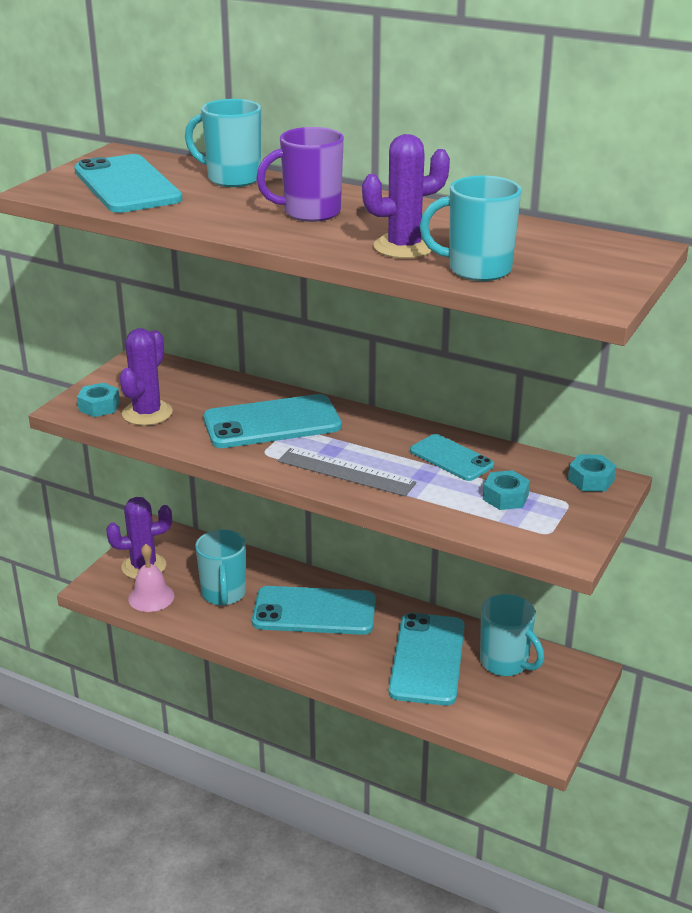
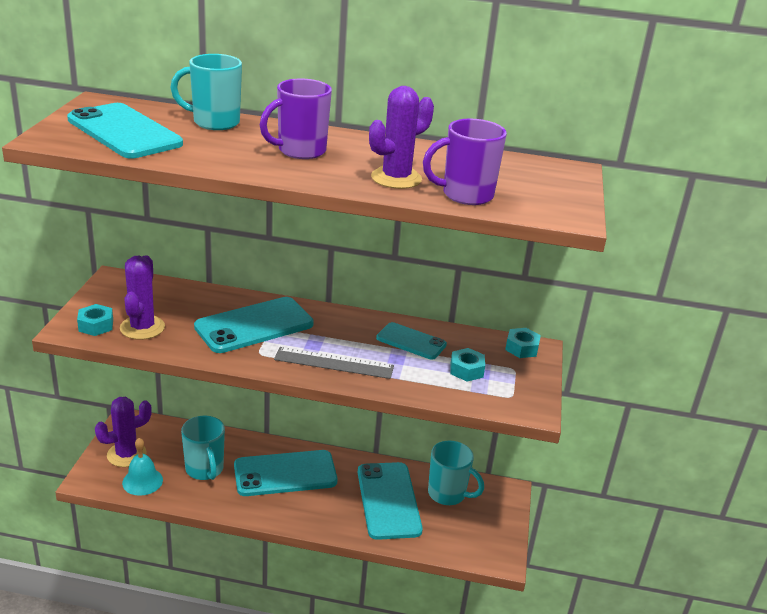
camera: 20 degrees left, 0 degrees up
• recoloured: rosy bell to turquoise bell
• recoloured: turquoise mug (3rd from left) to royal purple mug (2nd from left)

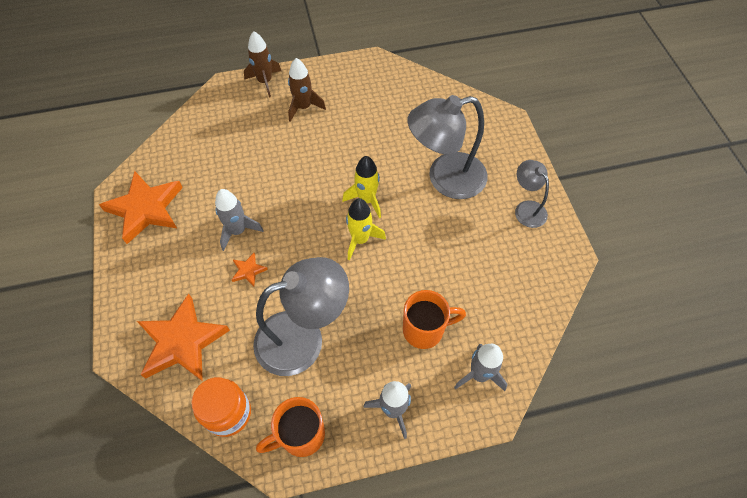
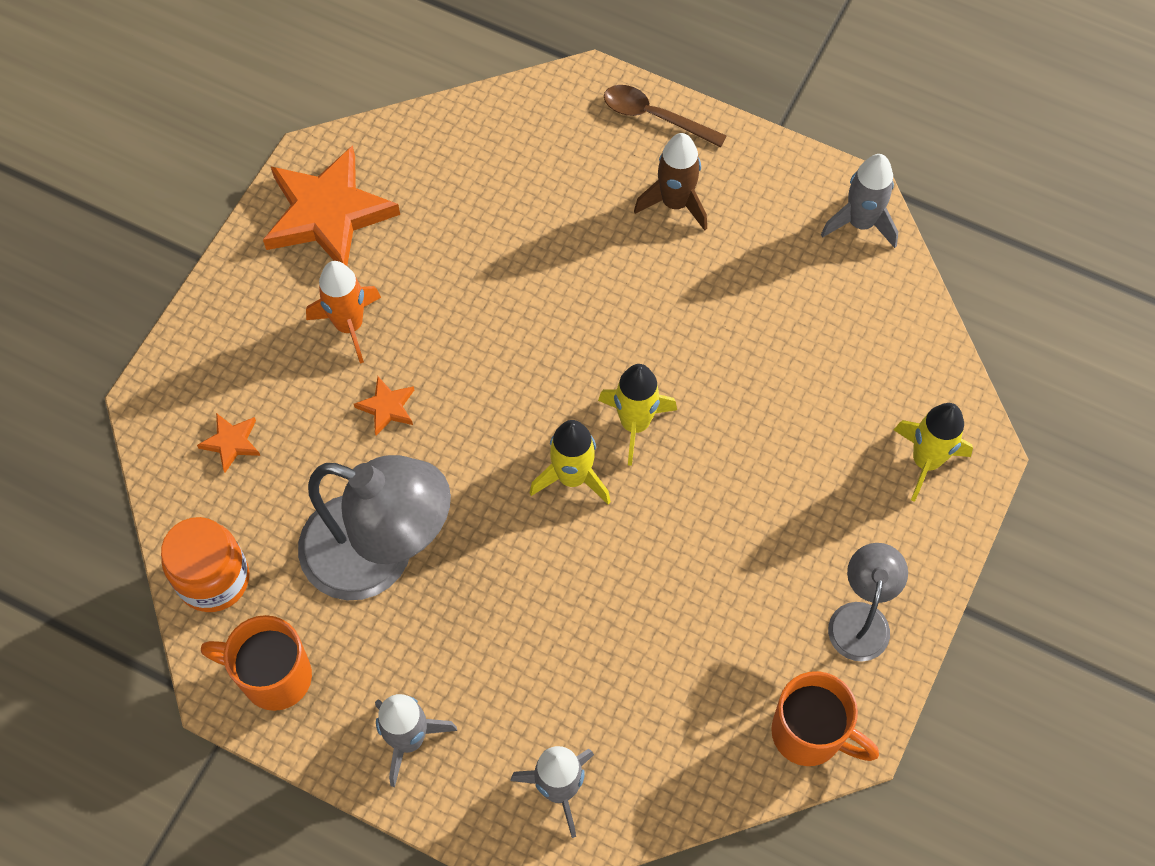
camera: 40 degrees right, 5 degrees up
• resized: bright orange five-pointed star (2nd from left in the first image) x0.43
• added: bright orange rocket
• replaced: russet rocket (1st from left) to russet spoon
• moved: bright orange mug (2nd from left)
• moved: gray rocket (1st from left in the first image) to gray rocket (3rd from left)
• added: bright yellow rocket (3rd from left)
• removed: gray reading lamp (2nd from left)

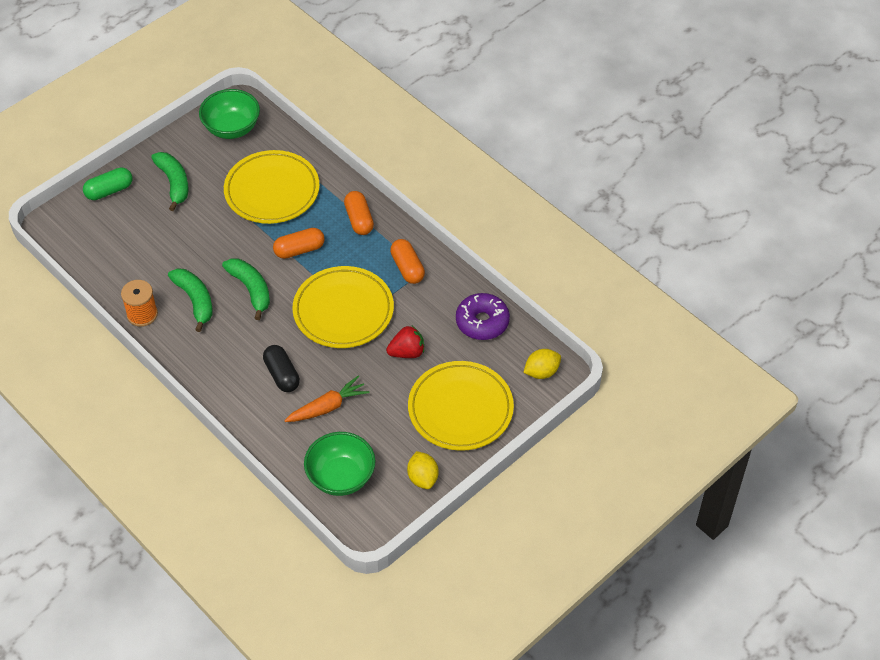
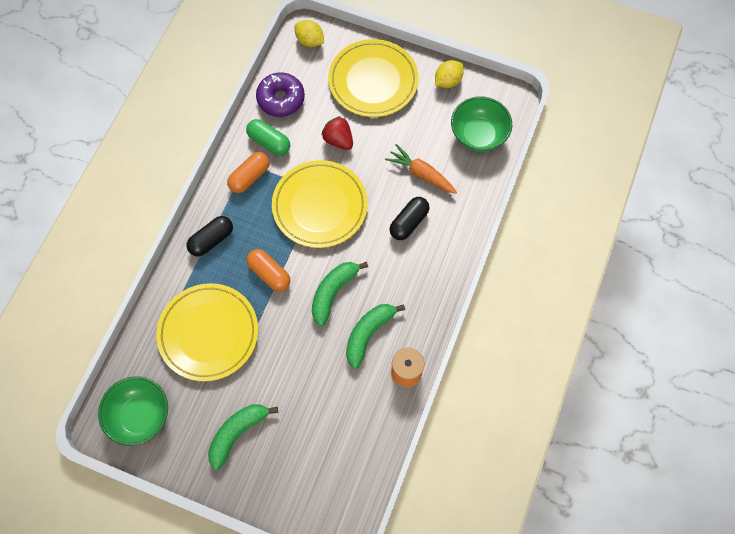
camera: 115 degrees left, 15 degrees up
• recoloured: bright orange pill (2nd from left) to black pill (1st from left)
• moved: emerald pill

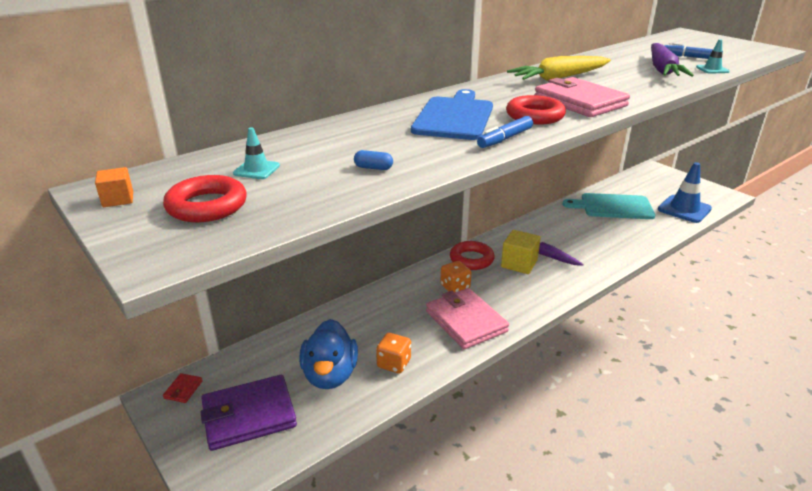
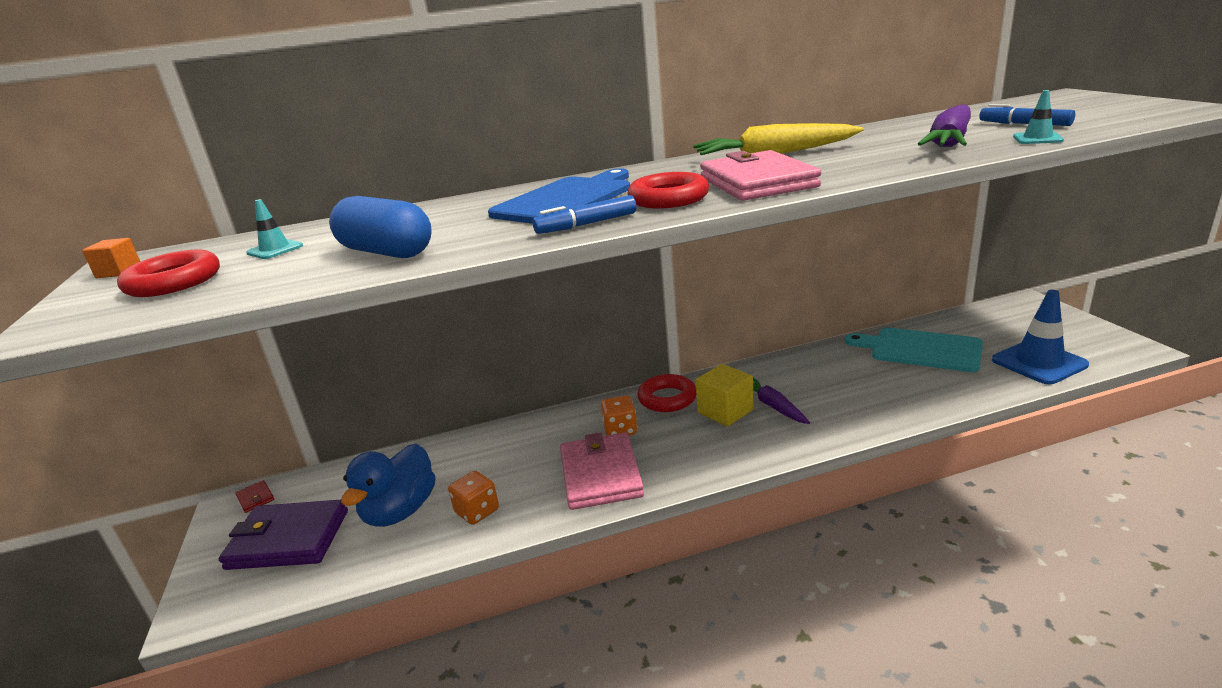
camera: 25 degrees right, 5 degrees down
• turned: crimson wallet 75 degrees counterclockwise
• resized: blue pill x2.48

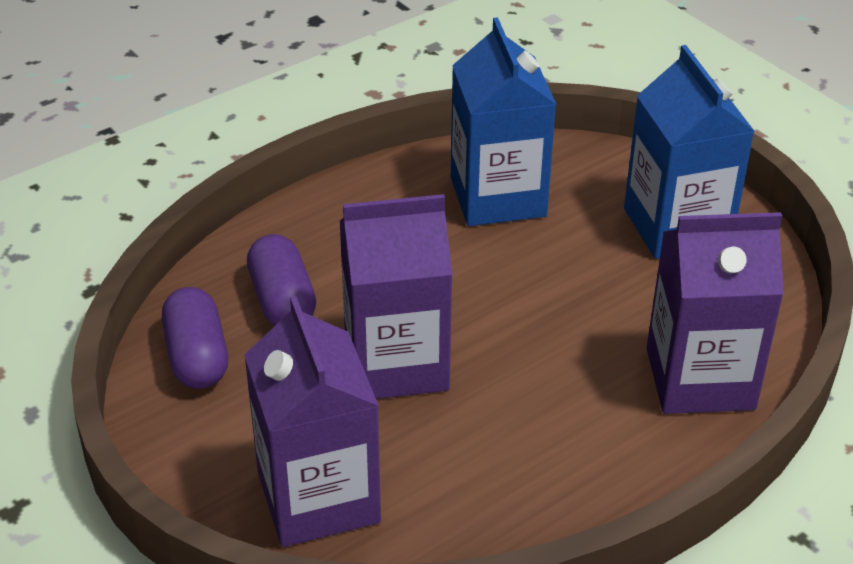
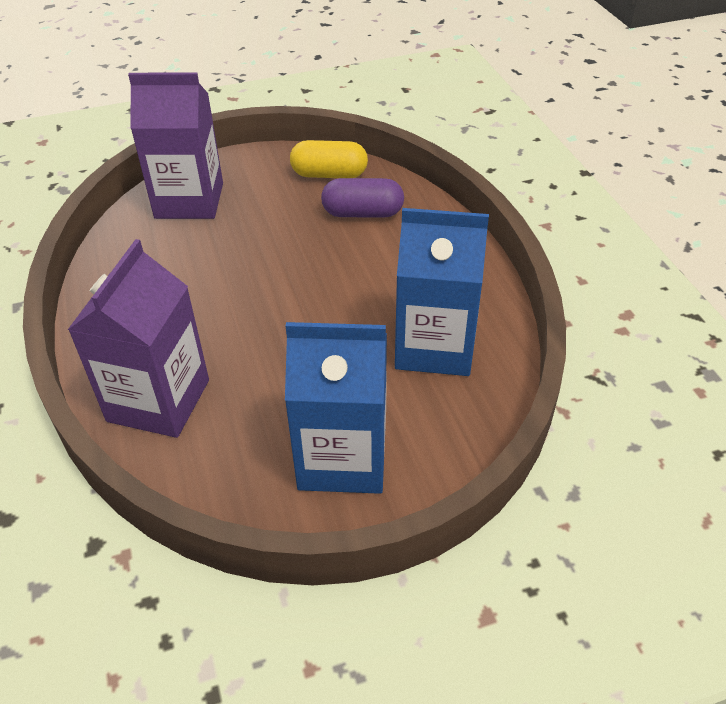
camera: 110 degrees right, 5 degrees up
• recoloured: royal purple pill (1st from left) to bright yellow pill
• removed: royal purple milk carton (2nd from left)

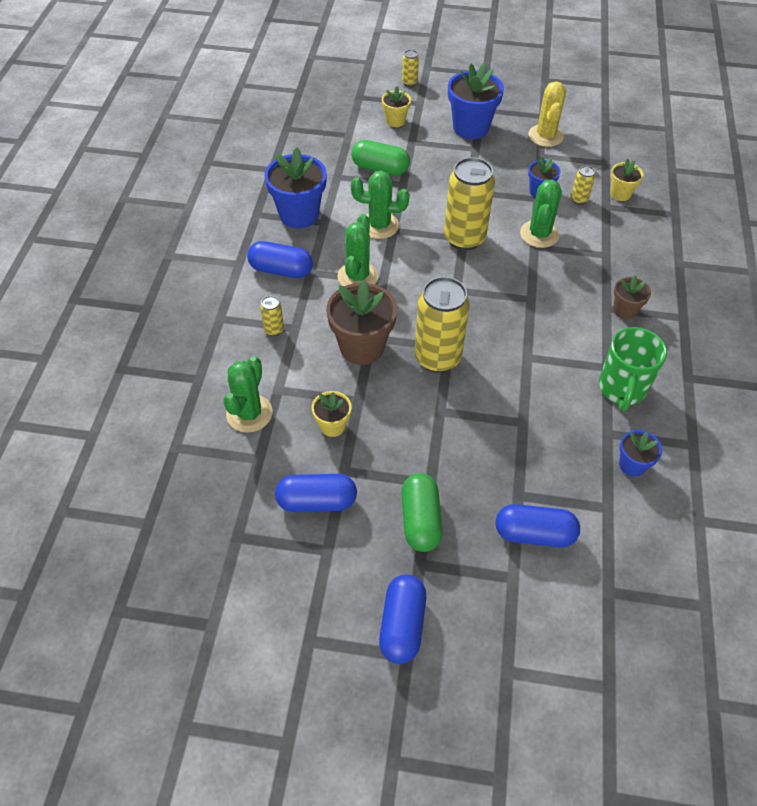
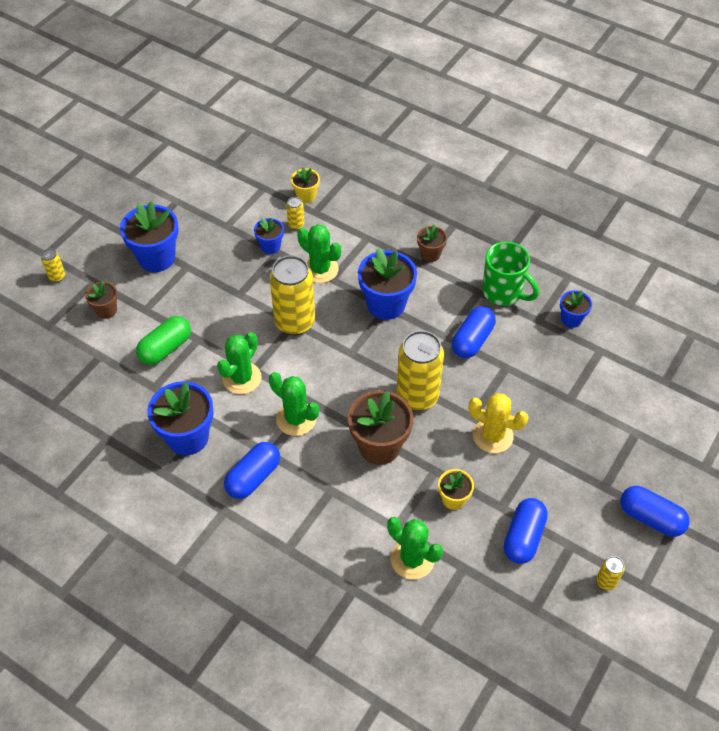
camera: 65 degrees left, 0 degrees up
• recoloured: bright yellow potted plant (2nd from left) to russet potted plant (1st from left)
• added: blue potted plant (4th from left)
• moved: blue pill (4th from left in the first image) to blue pill (2nd from left)
• moved: bright yellow cactus
• moved: bright yellow can (1st from left in the first image) to bright yellow can (5th from left)
• removed: emerald pill (2nd from left)

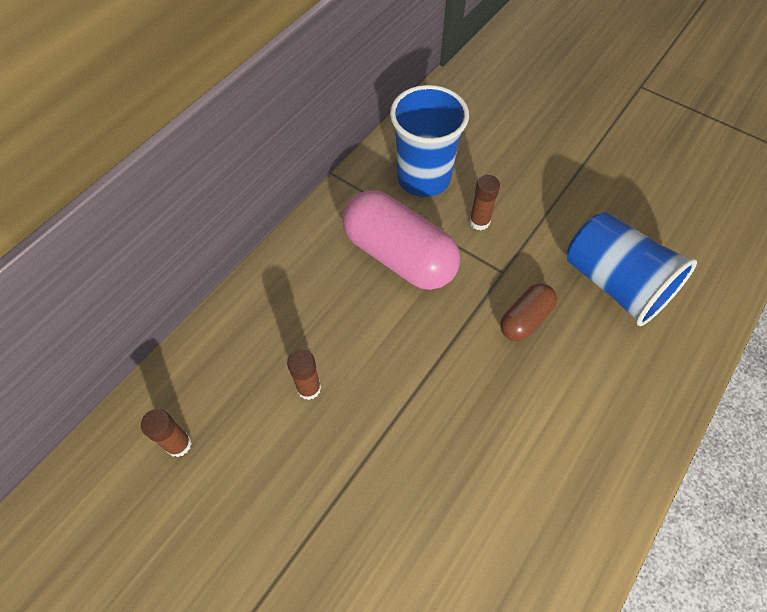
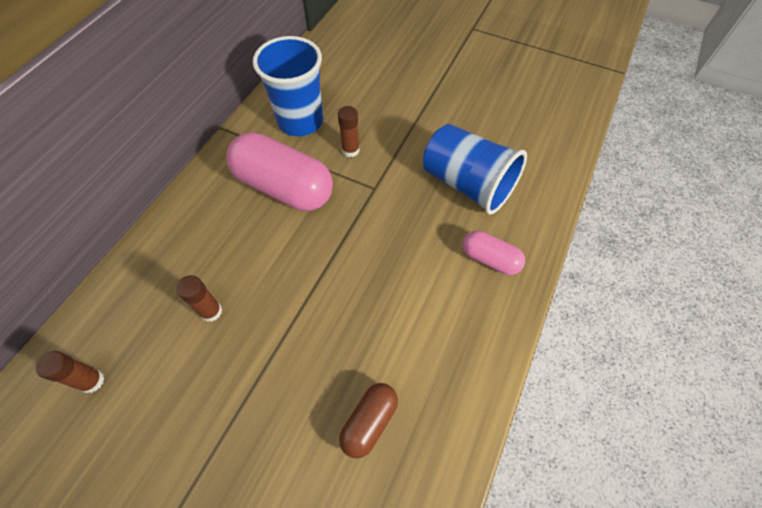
camera: 10 degrees left, 0 degrees up
• moved: russet pill
• added: rosy pill (2nd from left)

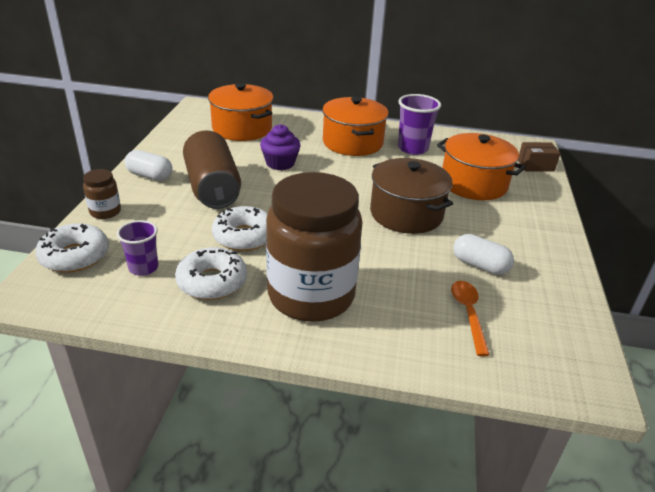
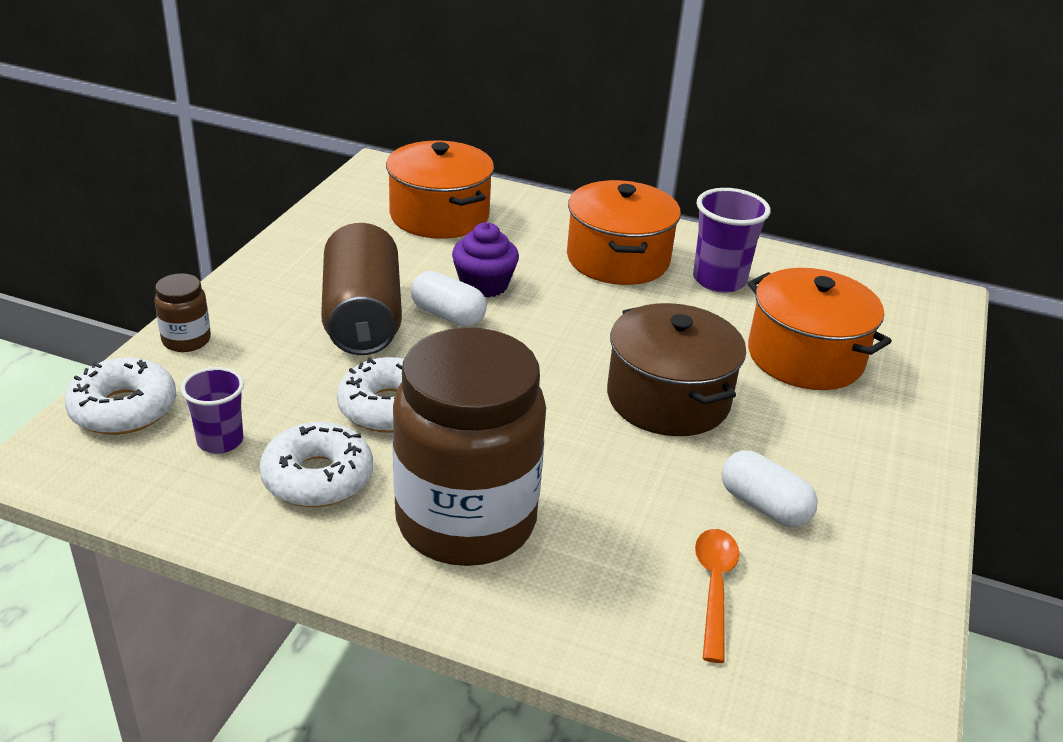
camera: 10 degrees right, 0 degrees up
• moved: white pill (1st from left)
• removed: russet box

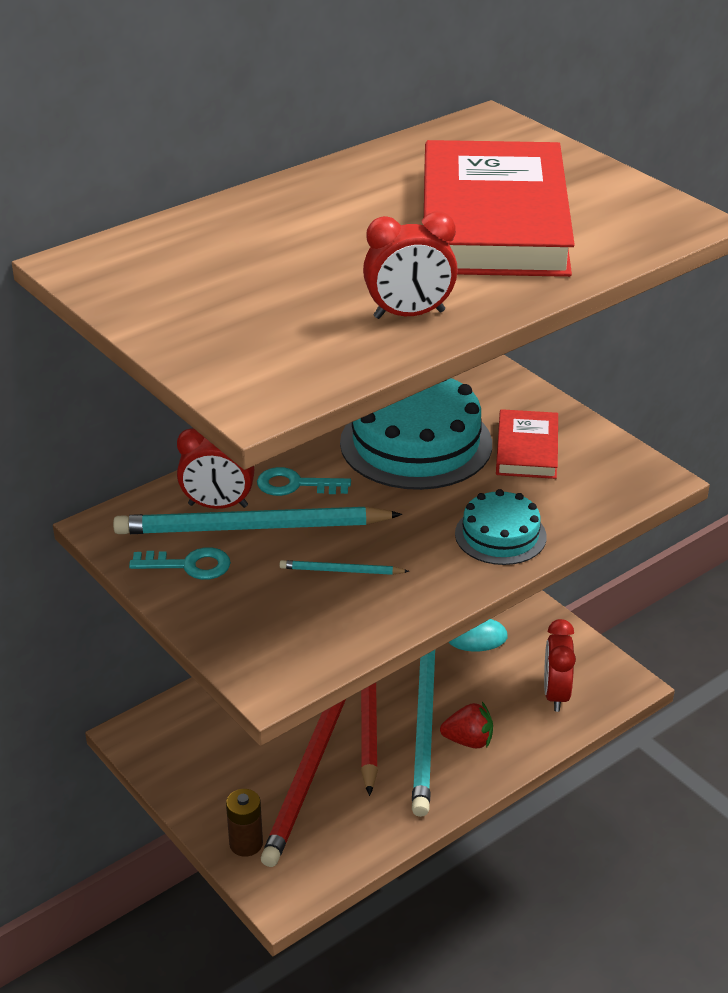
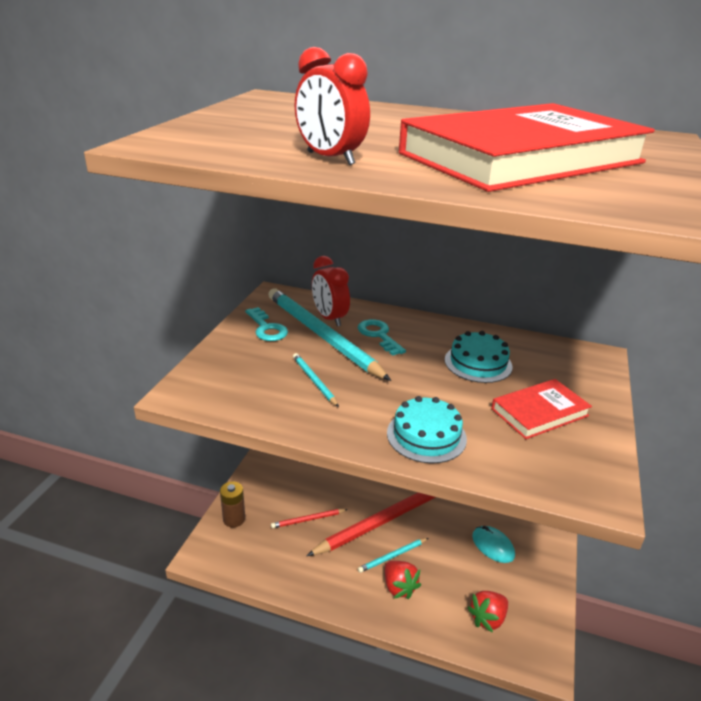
camera: 55 degrees right, 5 degrees down
• resized: crimson wooden pencil (1st from left) x0.44
• resized: turquoise wooden pencil (3rd from left) x0.44
• resized: turquoise cake (1st from left in the first image) x0.56
• replaced: crimson alarm clock (3rd from left) to crimson strawberry (2nd from left)

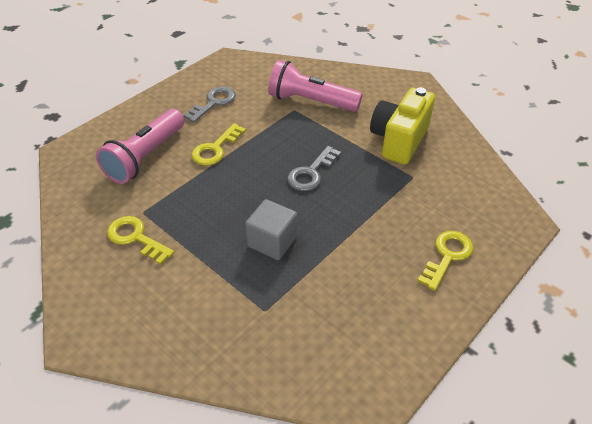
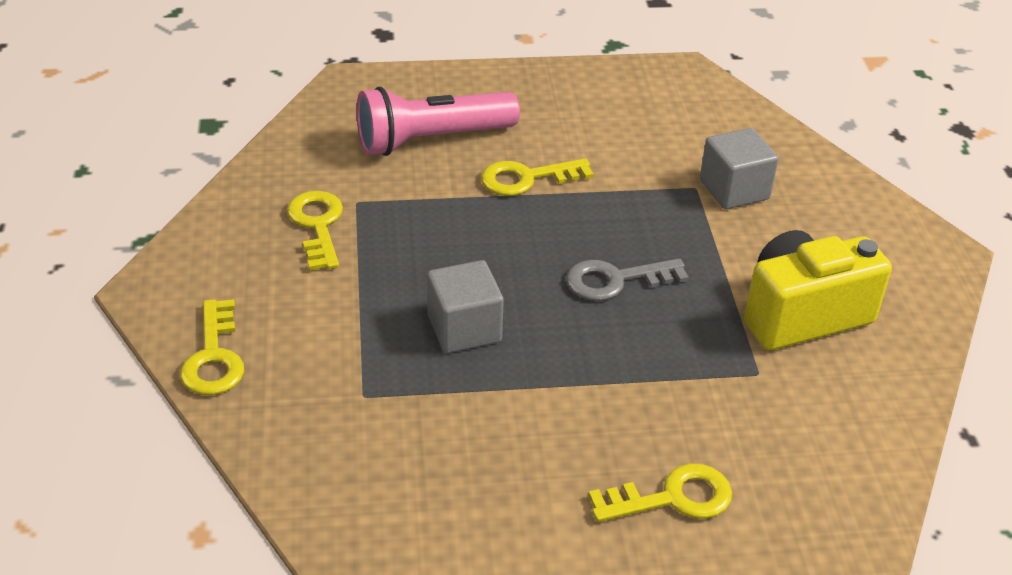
camera: 40 degrees right, 5 degrees down
• added: bright yellow door key (1st from left)
• replaced: rosy flashlight (2nd from left) to gray solid cube (2nd from left)
• removed: gray door key (1st from left)

